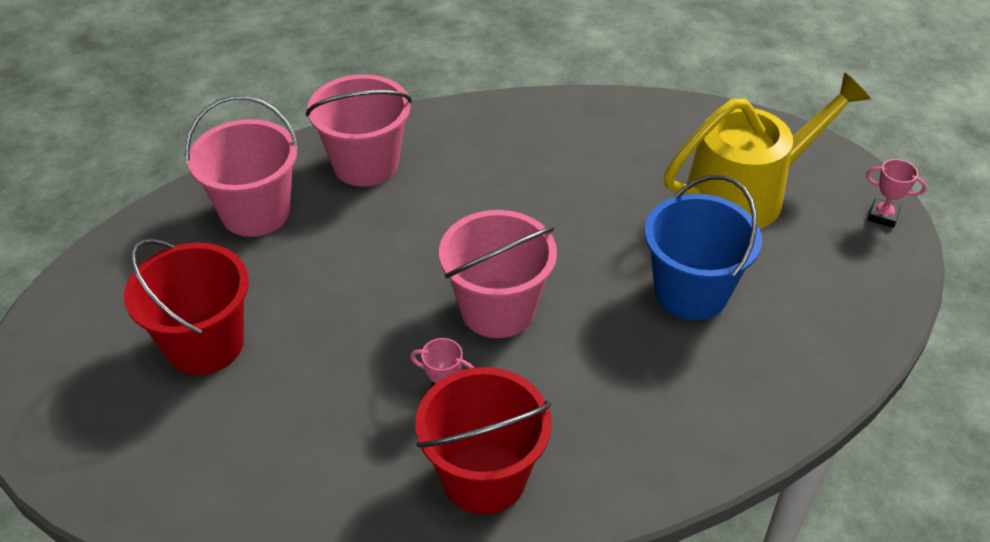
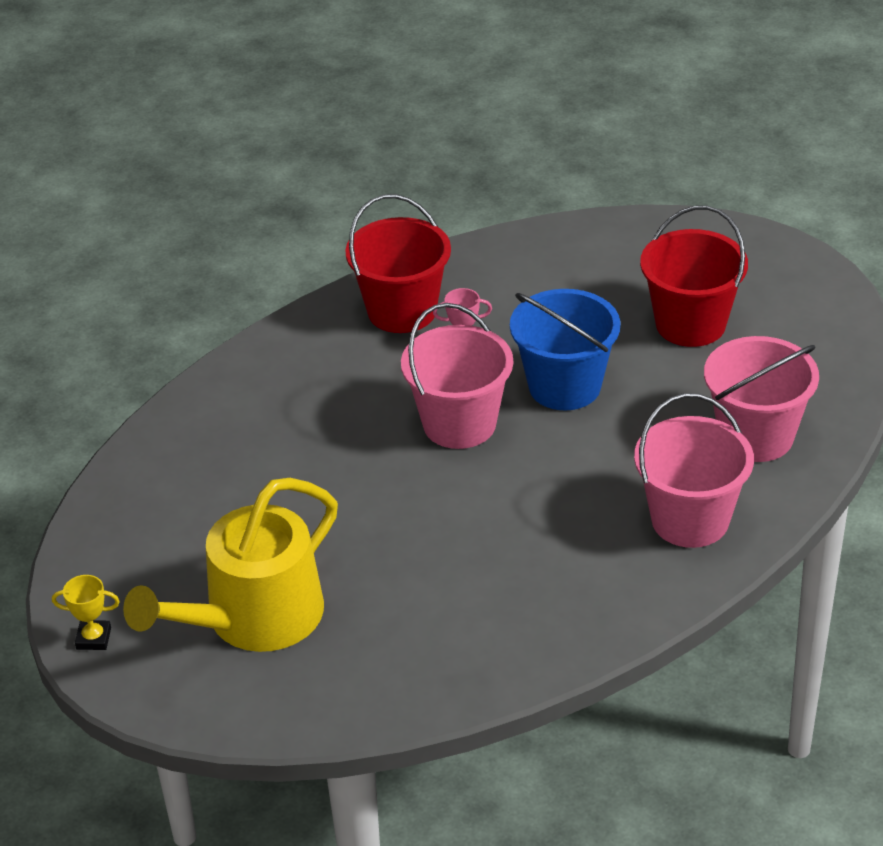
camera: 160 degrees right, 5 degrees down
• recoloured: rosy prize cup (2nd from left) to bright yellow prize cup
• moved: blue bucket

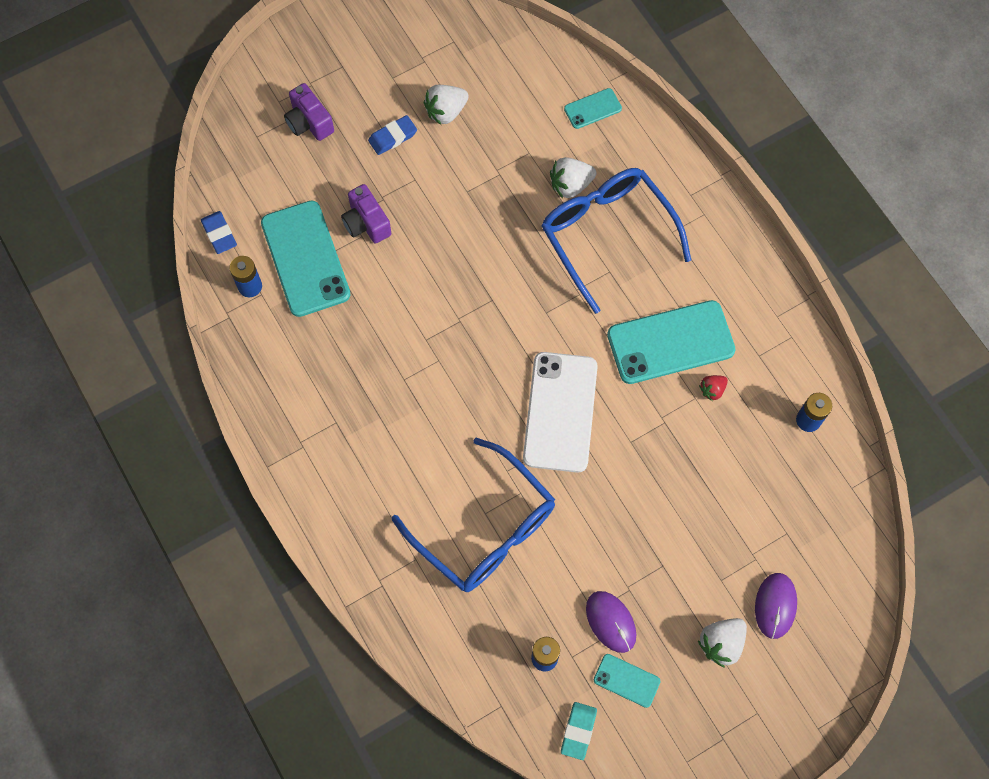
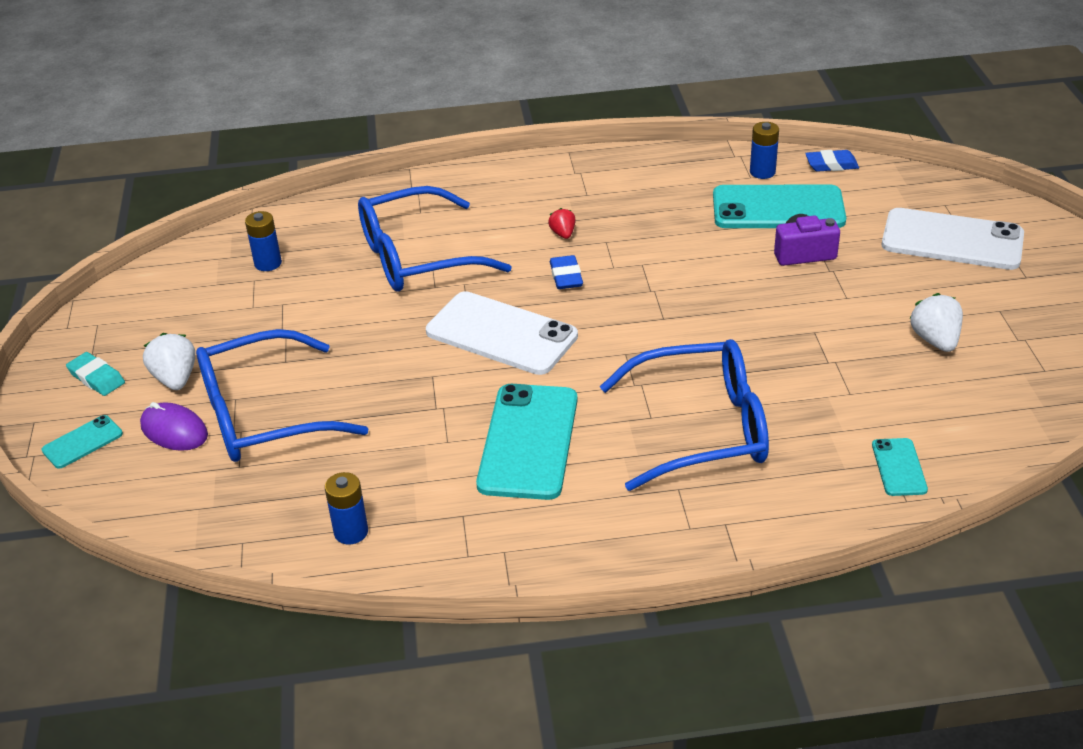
camera: 115 degrees right, 30 degrees down
• moved: turquoise smartphone (3rd from left in the first image) to turquoise smartphone (1st from left)
• moved: turquoise eraser
• added: blue eyeglasses (1st from left)
• moved: crimson strawberry
• moved: blue eraser (2nd from left in the first image) to blue eraser (1st from left)
• replaced: royal purple camera (1st from left) to white smartphone (2nd from left)
• removed: white strawberry (2nd from left)
• removed: royal purple PC mouse (1st from left)

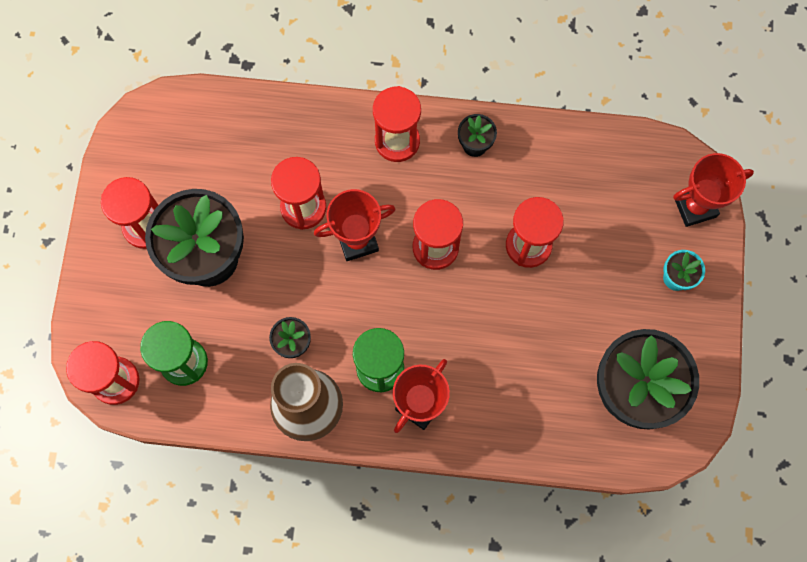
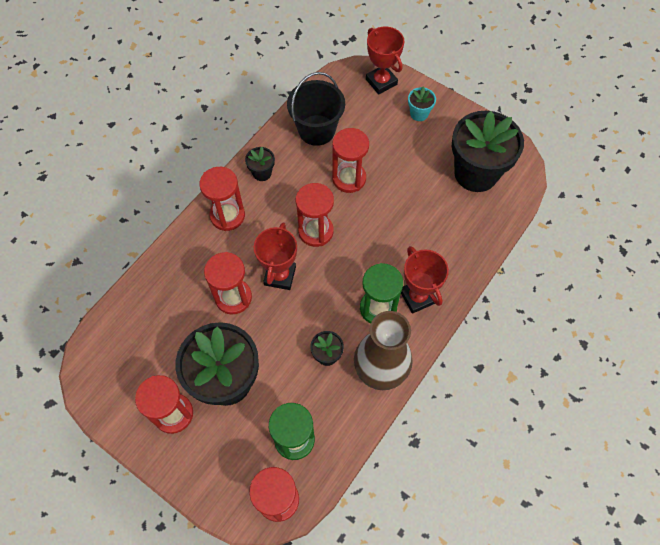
camera: 60 degrees left, 10 degrees down
• added: black bucket
• turned: crimson prize cup (3rd from left in the first image) 45 degrees counterclockwise

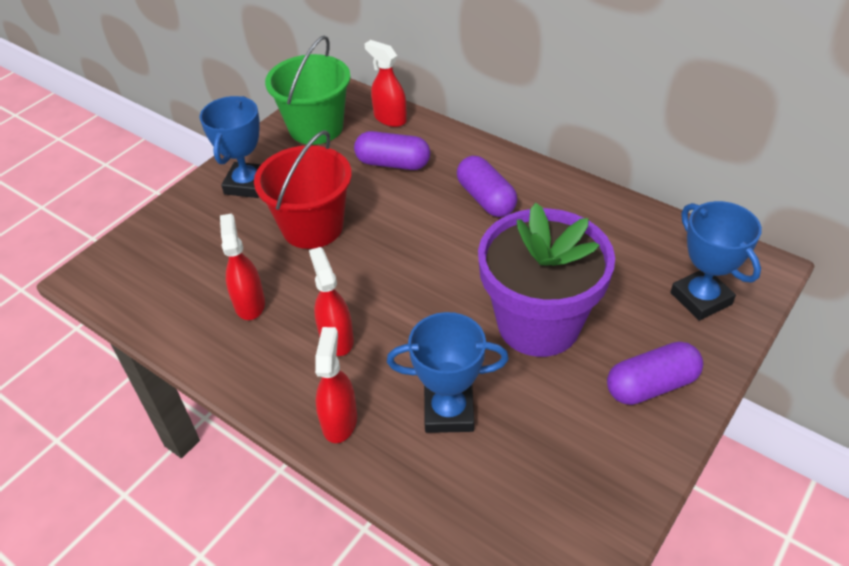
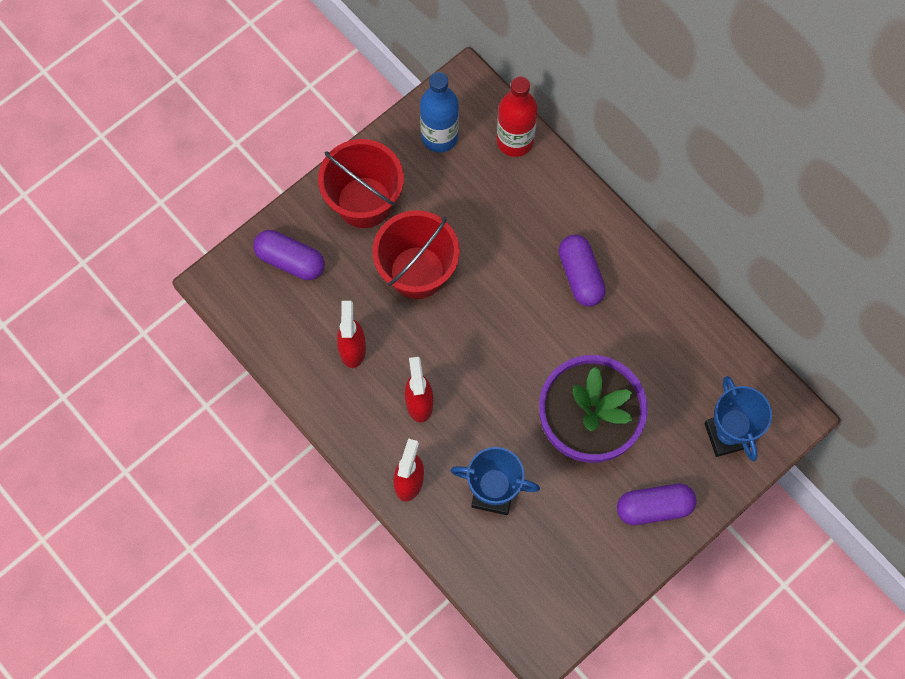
camera: 10 degrees right, 25 degrees up
• moved: royal purple pill (1st from left)
• replaced: blue prize cup (1st from left) to crimson bucket (1st from left)
• replaced: emerald bucket to blue flask
• replaced: crimson spray cleaner (4th from left) to crimson flask

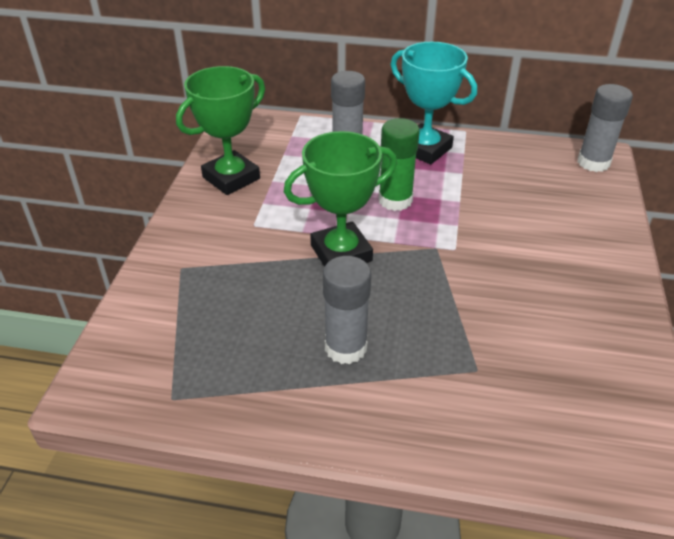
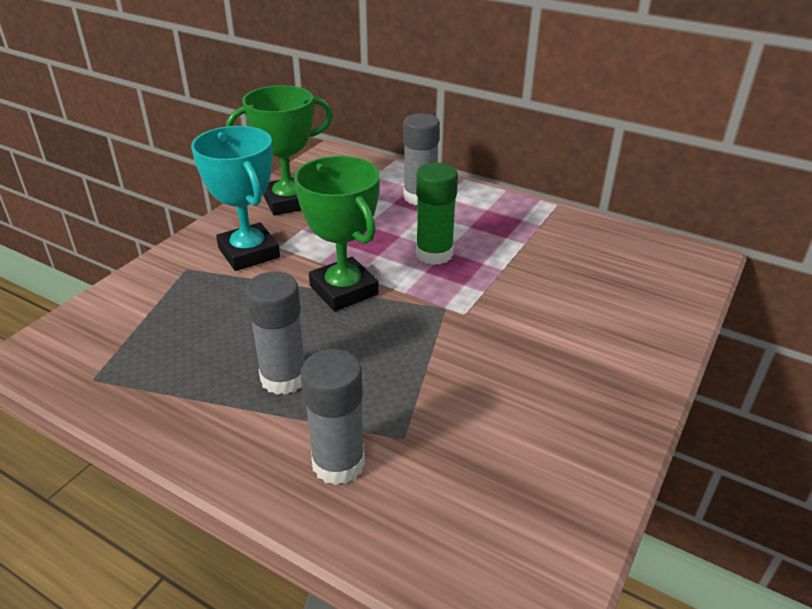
camera: 20 degrees right, 5 degrees down
• moved: turquoise prize cup
• turned: emerald prize cup (2nd from left) 60 degrees clockwise
• moved: gray glue (3rd from left in the first image) to gray glue (2nd from left)

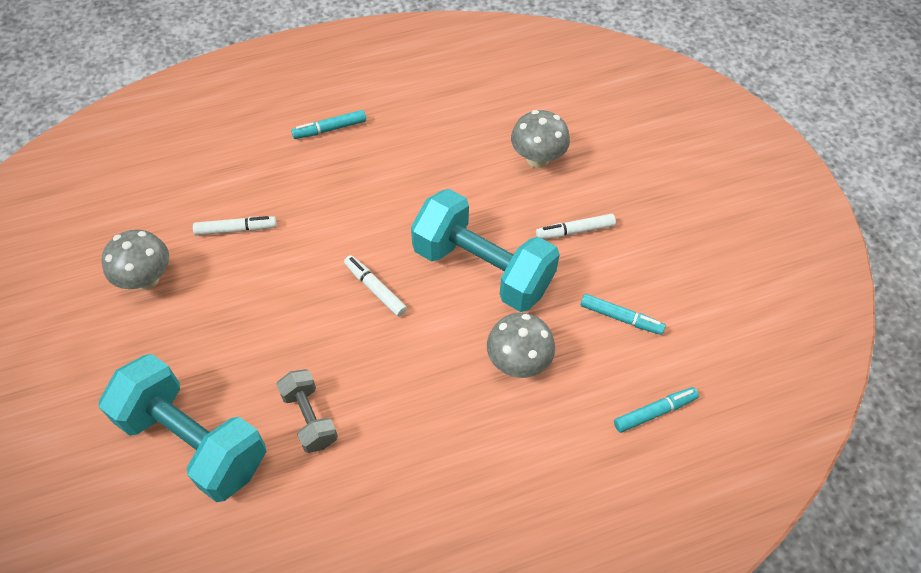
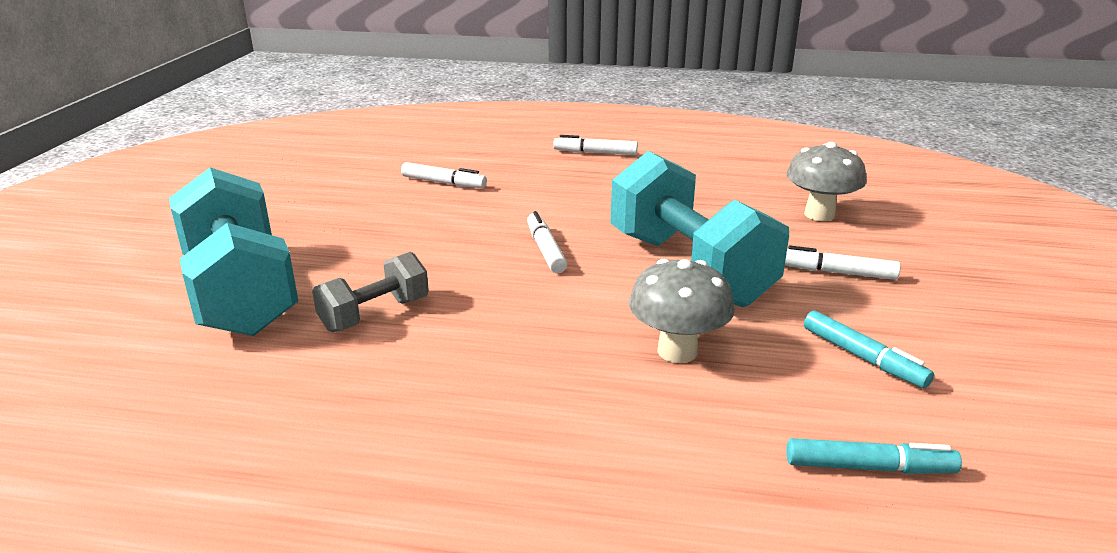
camera: 30 degrees right, 30 degrees down
• turned: gray free weight 45 degrees clockwise
• recoloured: turquoise felt pen (1st from left) to white felt pen (3rd from left)
• removed: gray toadstool (1st from left)

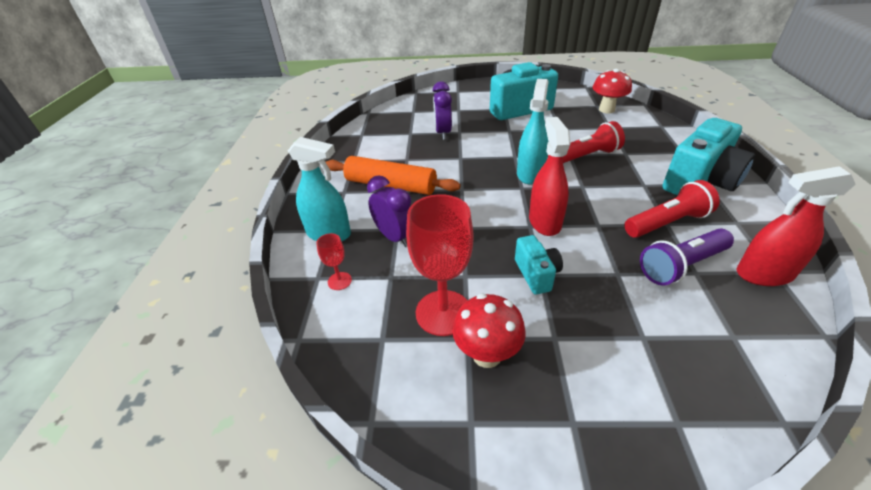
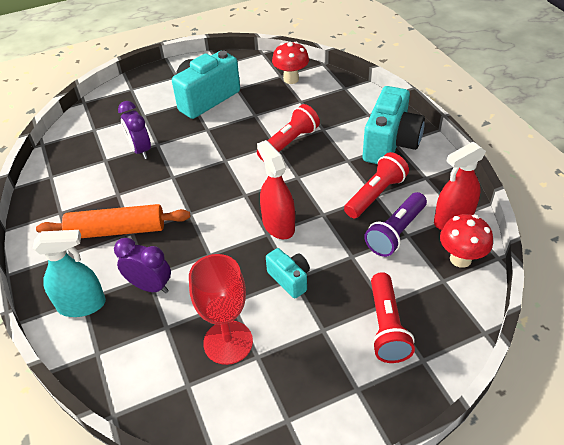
camera: 25 degrees left, 5 degrees up
• added: crimson flashlight (3rd from left)
• moved: crimson toadstool (1st from left in the first image) to crimson toadstool (2nd from left)
• removed: crimson goblet (1st from left)
• removed: turquoise spray cleaner (2nd from left)

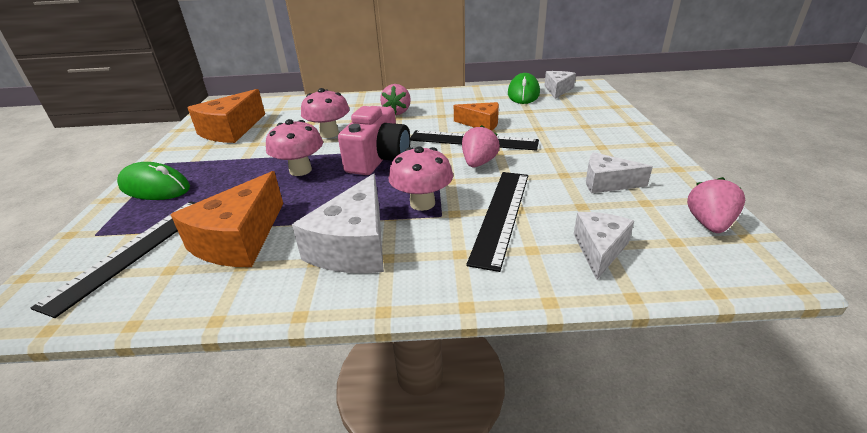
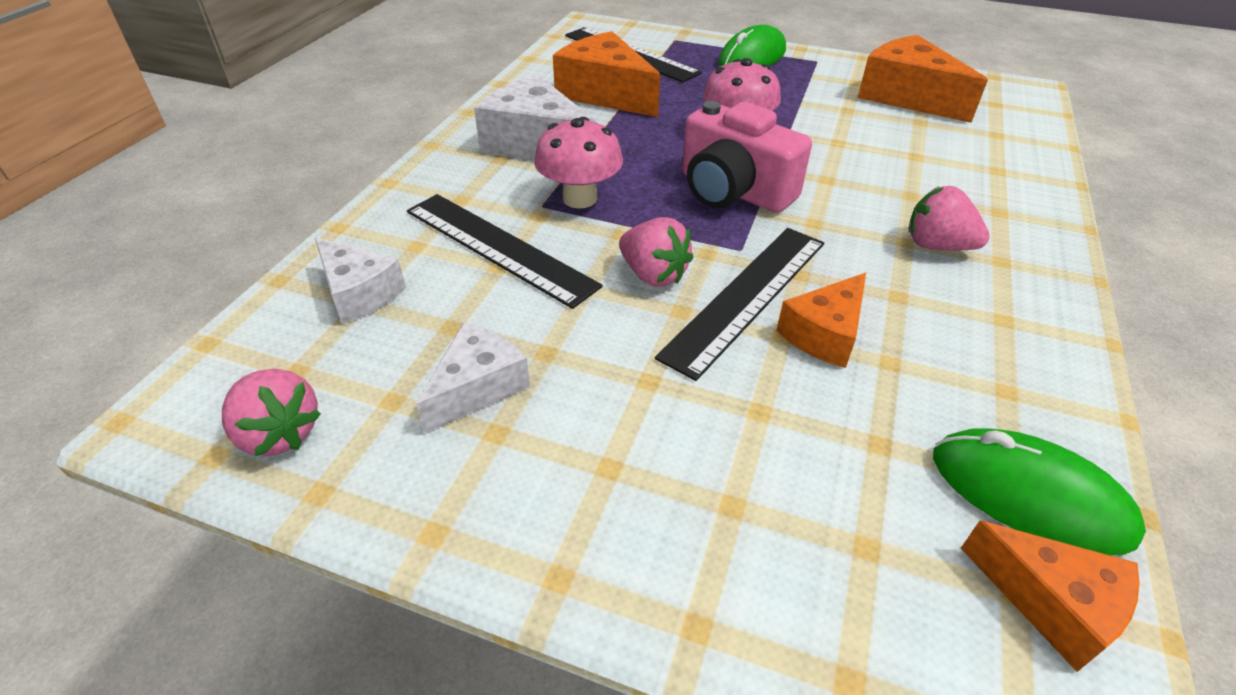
camera: 110 degrees right, 10 degrees up
• recoloured: white piece of cheese (2nd from left) to bright orange piece of cheese (4th from left)
• removed: rosy toadstool (2nd from left)

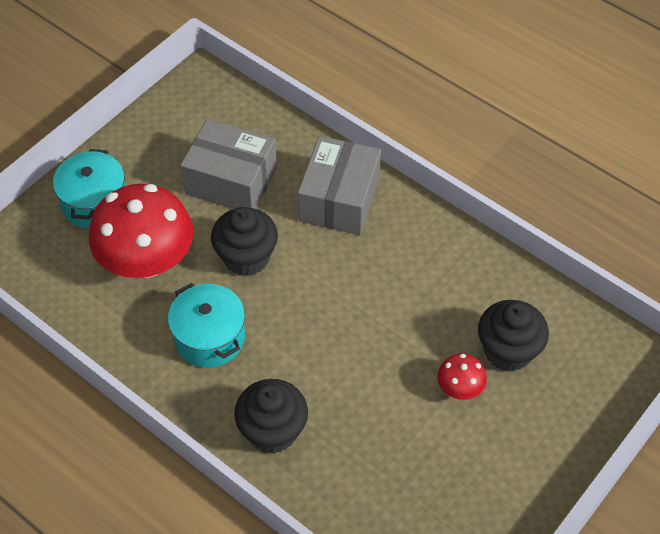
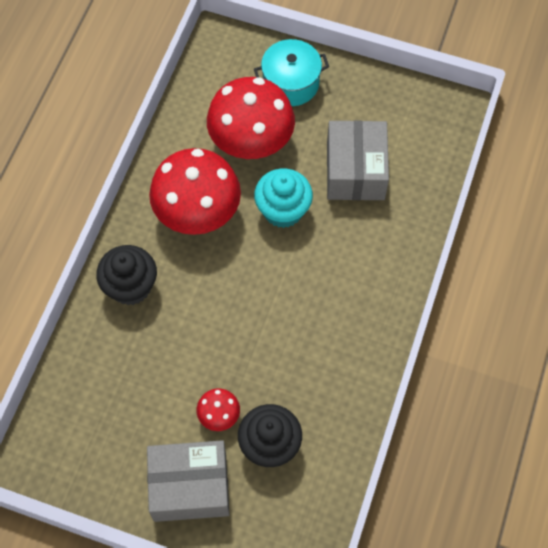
camera: 70 degrees right, 10 degrees up
• moved: gray box (2nd from left in the first image) to gray box (1st from left)
• replaced: turquoise stockpot (2nd from left) to crimson toadstool (1st from left)
• recoloured: black cupcake (1st from left) to turquoise cupcake

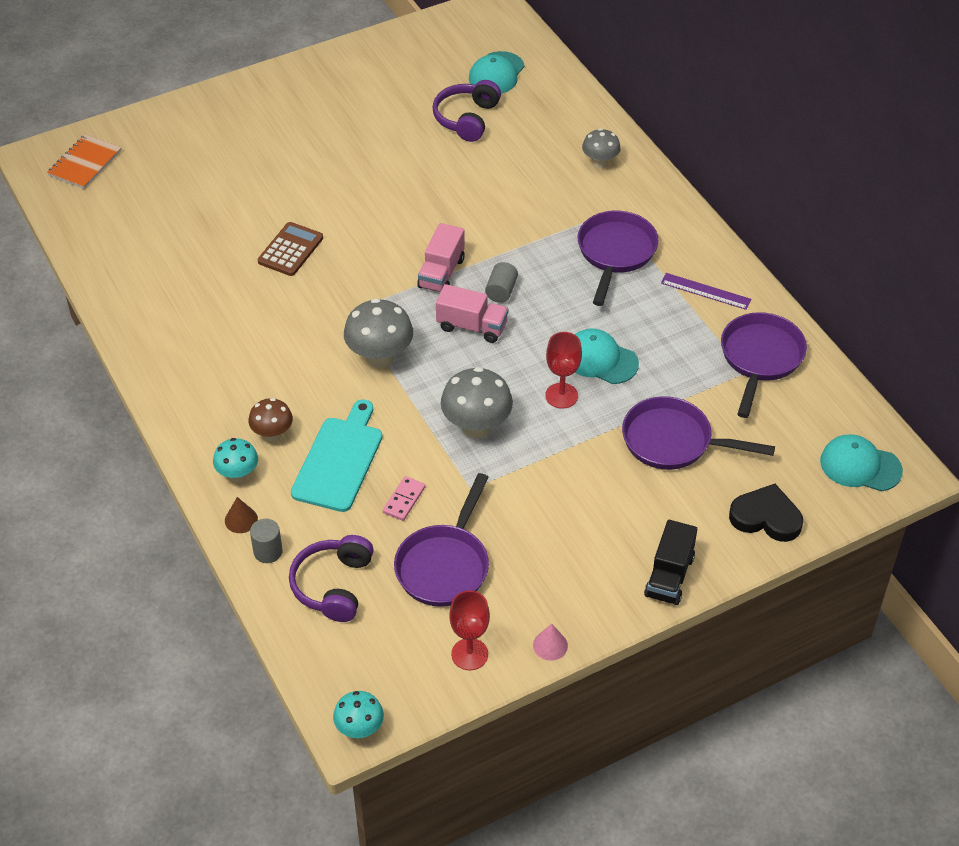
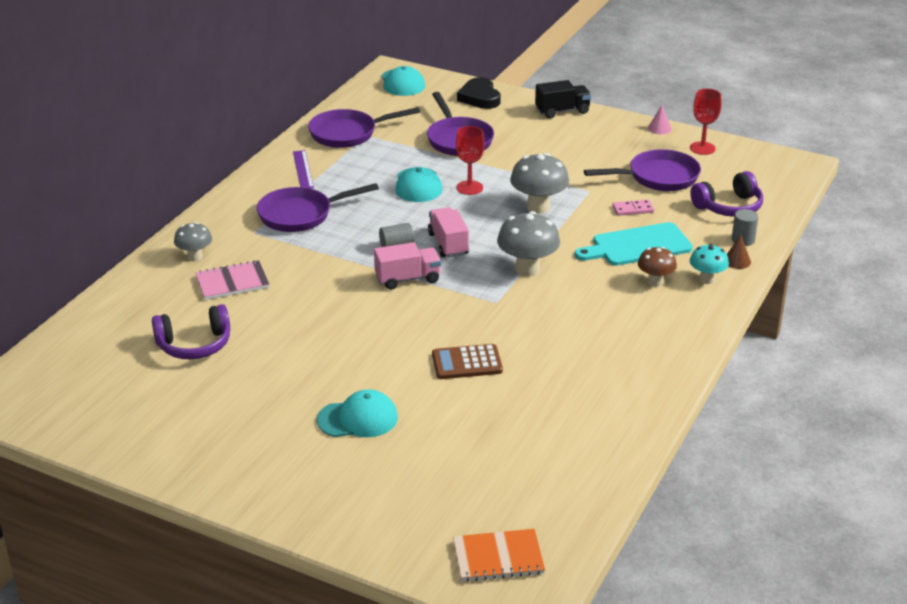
camera: 125 degrees left, 15 degrees down
• added: rosy notepad
• moved: turquoise baseball cap (1st from left)
• removed: turquoise toadstool (2nd from left)

